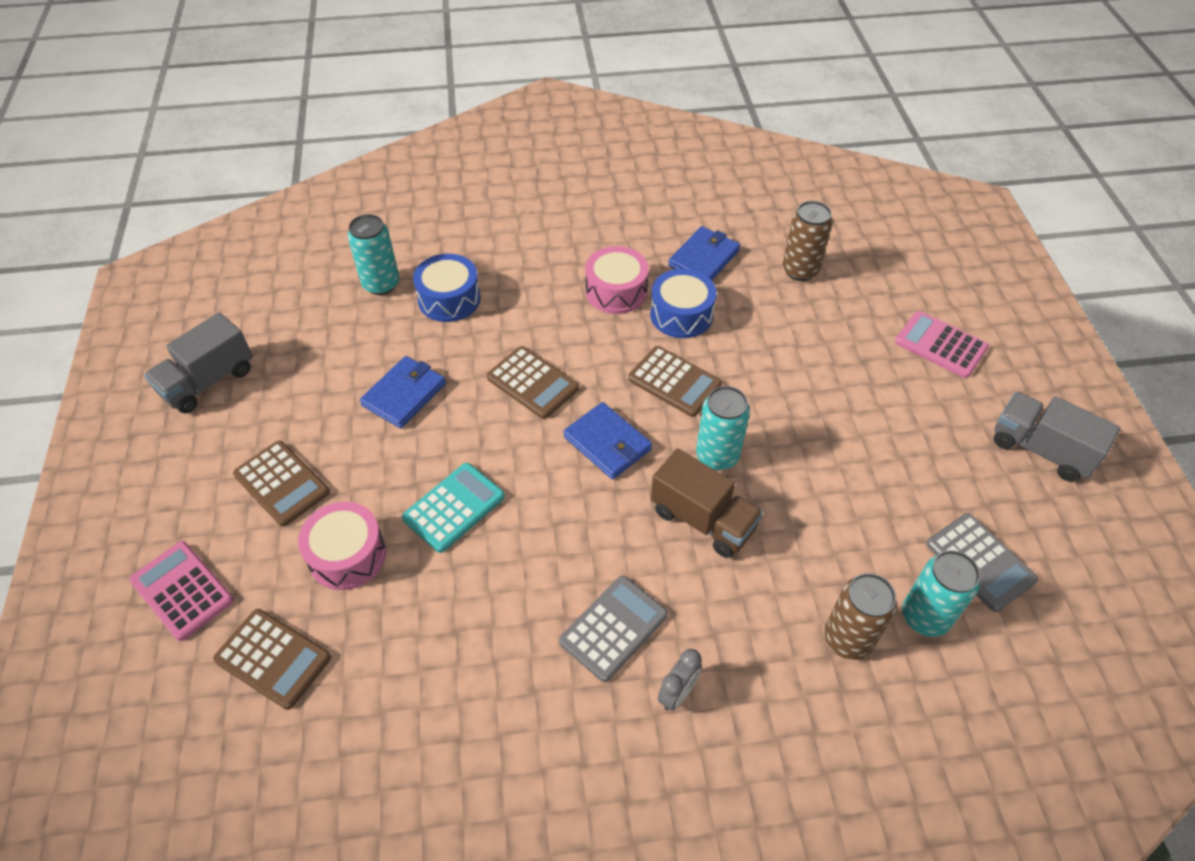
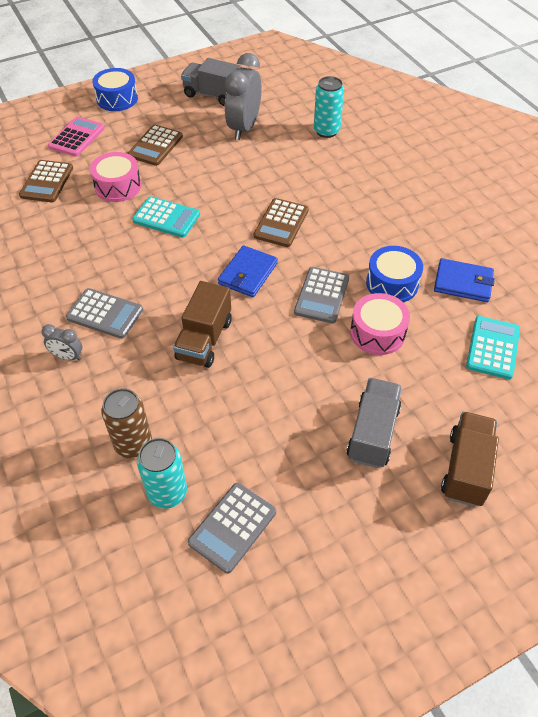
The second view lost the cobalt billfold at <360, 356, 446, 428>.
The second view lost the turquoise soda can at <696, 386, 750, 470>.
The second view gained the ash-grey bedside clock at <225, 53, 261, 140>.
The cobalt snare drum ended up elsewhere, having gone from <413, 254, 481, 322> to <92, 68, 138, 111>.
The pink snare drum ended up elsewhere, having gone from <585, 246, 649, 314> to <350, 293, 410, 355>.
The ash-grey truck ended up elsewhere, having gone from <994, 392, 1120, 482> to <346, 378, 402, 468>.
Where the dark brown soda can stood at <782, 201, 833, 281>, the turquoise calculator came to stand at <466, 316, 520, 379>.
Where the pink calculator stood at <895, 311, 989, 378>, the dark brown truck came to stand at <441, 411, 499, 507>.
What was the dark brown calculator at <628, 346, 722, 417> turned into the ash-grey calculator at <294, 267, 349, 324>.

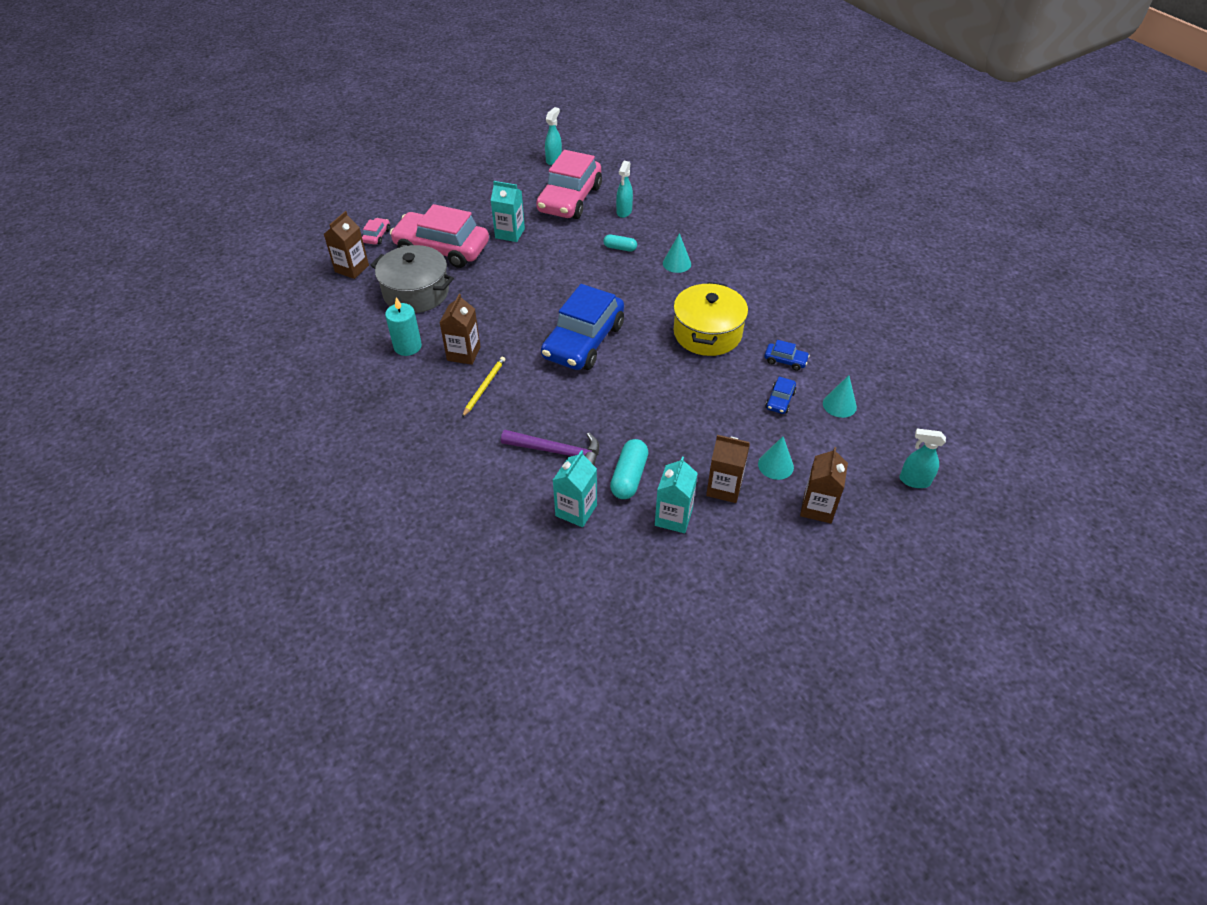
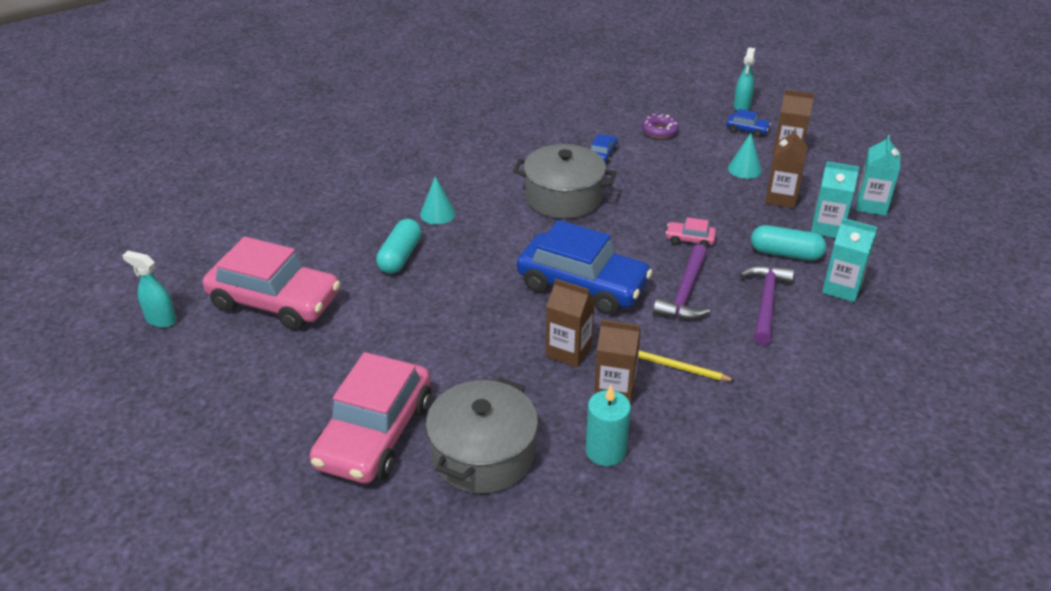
The second view lost the turquoise spray cleaner at <616, 161, 633, 218>.
The second view gained the purple hammer at <653, 244, 710, 320>.
The dark brown carton ended up elsewhere, having gone from <324, 211, 369, 279> to <546, 279, 595, 367>.
The pink car ended up elsewhere, having gone from <362, 218, 390, 245> to <666, 217, 716, 248>.
The turquoise carton ended up elsewhere, having gone from <491, 181, 525, 242> to <856, 135, 900, 216>.
The cobalt car ended up elsewhere, having gone from <765, 377, 796, 414> to <726, 109, 771, 137>.
Where the turquoise cone stood at <823, 375, 857, 418>, the purple doughnut came to stand at <642, 114, 679, 139>.
What was the yellow cooking pot at <673, 282, 748, 356> turned into the ash-grey cooking pot at <513, 144, 616, 219>.
The size of the turquoise pill shape at <603, 234, 637, 252> changed by a factor of 1.61.

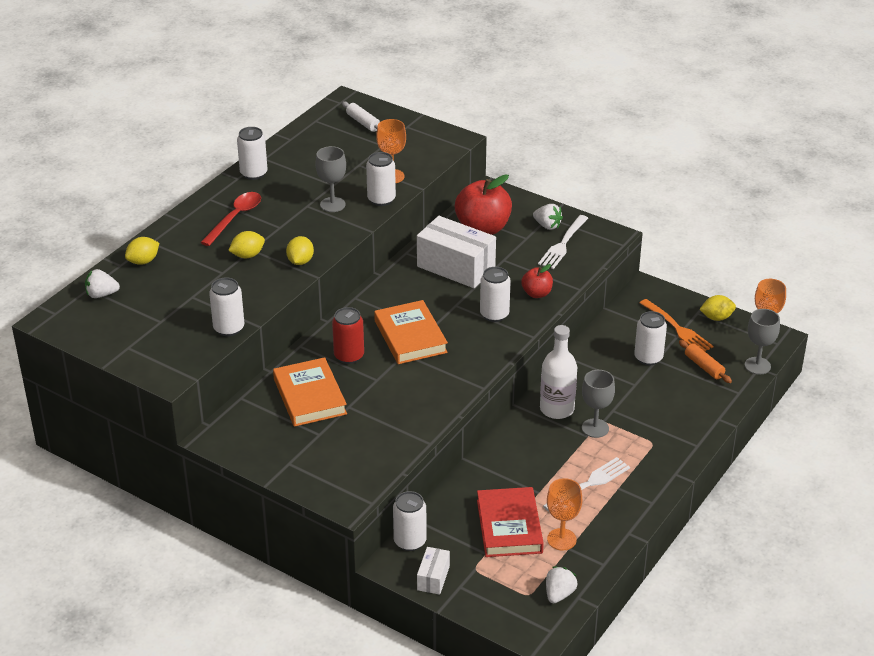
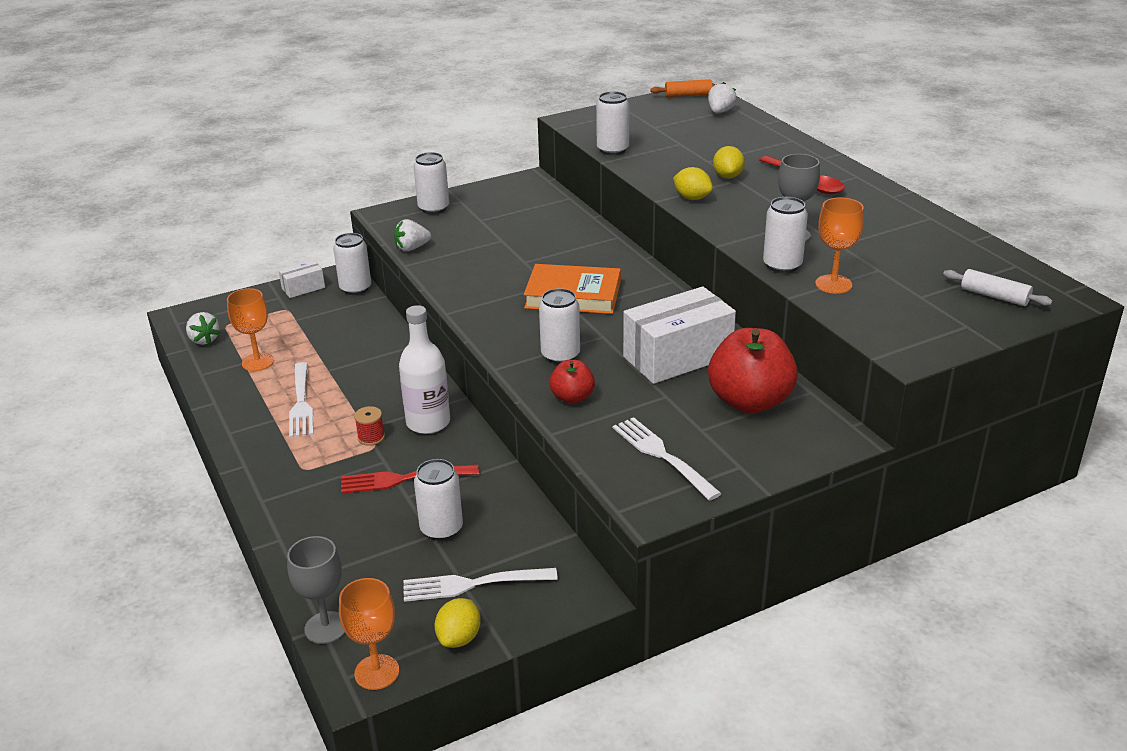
The second view lost the yellow lemon at <125, 237, 159, 265>.
The second view lost the orange hardcover at <273, 357, 347, 427>.
The second view lost the scarlet soda can at <332, 307, 364, 364>.
The second view lost the scarlet hardcover at <477, 487, 544, 557>.
The second view gained the scarlet dinner fork at <341, 464, 479, 494>.
The snow-white soda can ended up elsewhere, having gone from <237, 127, 268, 180> to <414, 152, 449, 214>.
The snow-white toy strawberry ended up elsewhere, having gone from <533, 204, 563, 230> to <394, 219, 431, 251>.
The orange dough roller ended up elsewhere, having gone from <679, 340, 732, 383> to <650, 79, 722, 97>.
Where the ash-grey wine glass stood at <582, 370, 615, 438>, the scarlet bobbin came to stand at <354, 406, 385, 446>.
What was the orange dinner fork at <640, 299, 714, 351> turned into the snow-white dinner fork at <403, 568, 558, 602>.
The snow-white dough roller at <342, 101, 380, 132> ended up facing another way, 45 degrees clockwise from before.
The snow-white parcel at <417, 547, 450, 595> ended up facing another way, 75 degrees counterclockwise from before.

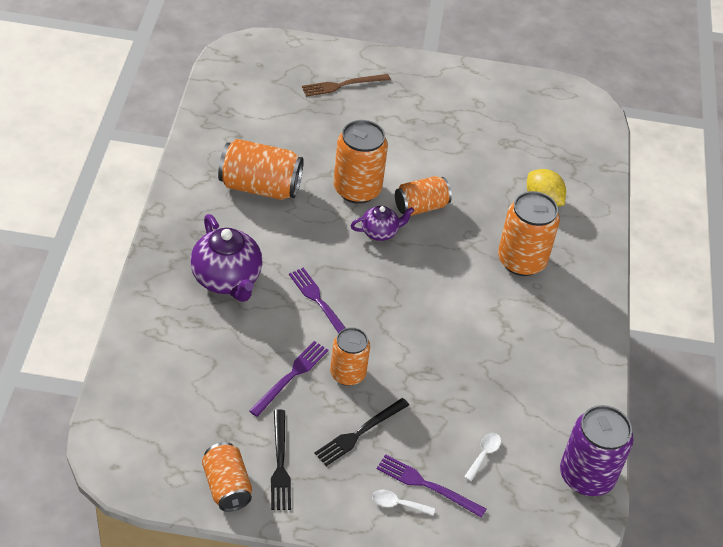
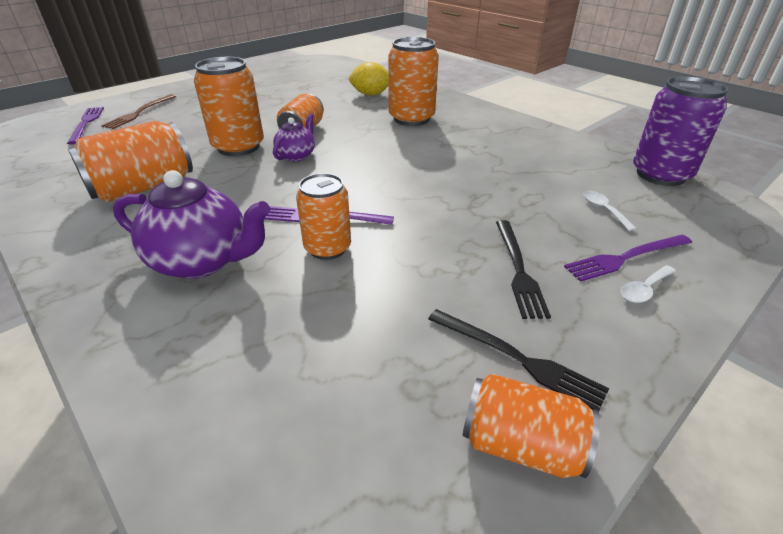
The purple dinner fork ended up elsewhere, having gone from <249, 341, 328, 417> to <67, 107, 104, 145>.
The orange soda can ended up elsewhere, having gone from <330, 327, 370, 386> to <296, 173, 351, 260>.

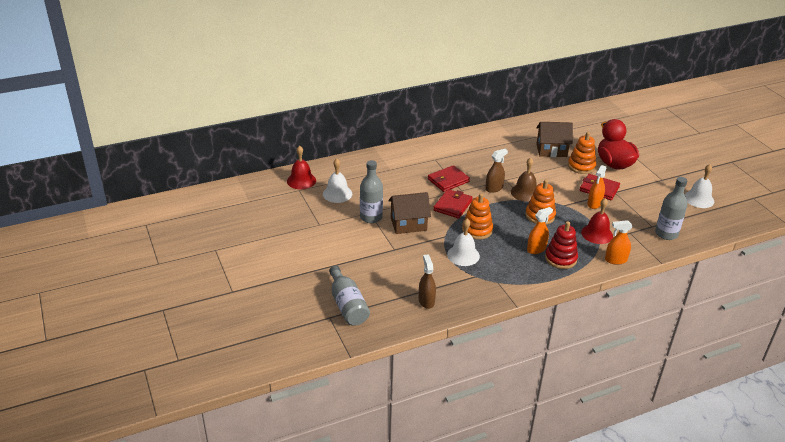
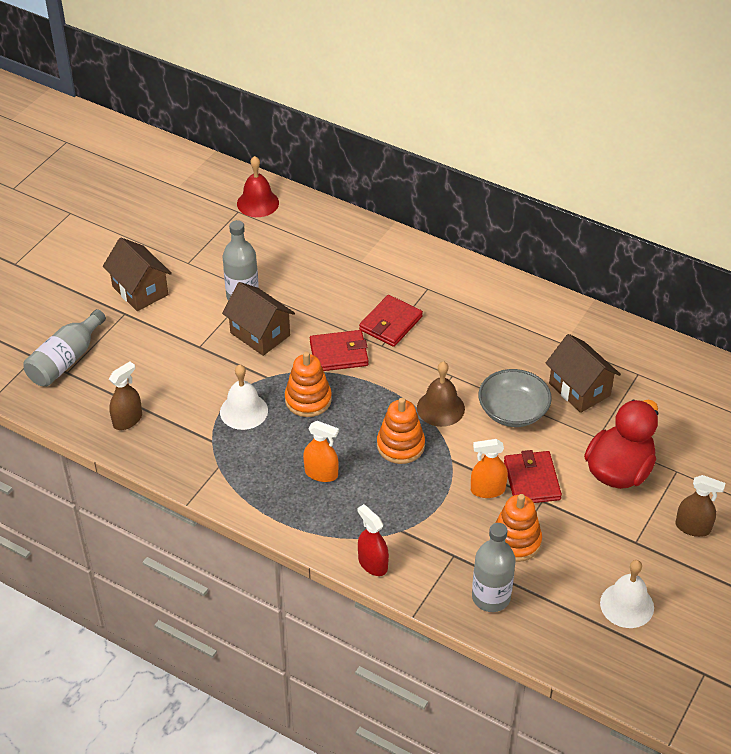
The second view lost the snow-white hand bell at <323, 158, 352, 203>.
The second view lost the scarlet stacking rings at <545, 221, 578, 269>.
The second view lost the scarlet hand bell at <581, 198, 613, 244>.
The second view gained the dark brown cottage at <103, 238, 172, 311>.
The second view gained the ash-grey serving bowl at <478, 369, 552, 427>.
The dark brown spray cleaner ended up elsewhere, having gone from <485, 149, 508, 193> to <676, 475, 726, 537>.
The orange stacking rings ended up elsewhere, having gone from <568, 132, 596, 174> to <495, 494, 542, 562>.
What was the orange spray cleaner at <605, 220, 632, 265> turned into the scarlet spray cleaner at <357, 504, 389, 576>.
The scarlet billfold at <428, 165, 470, 192> ended up facing another way, 75 degrees counterclockwise from before.

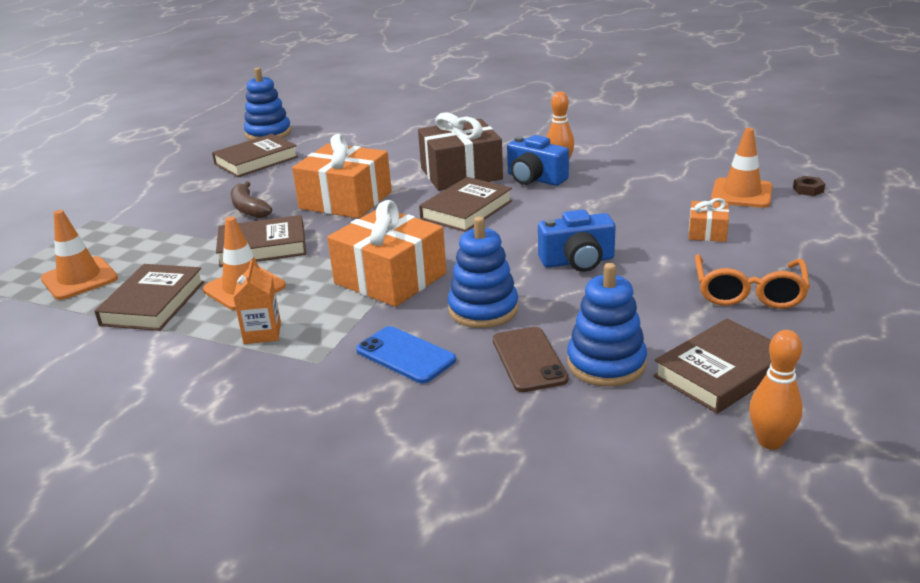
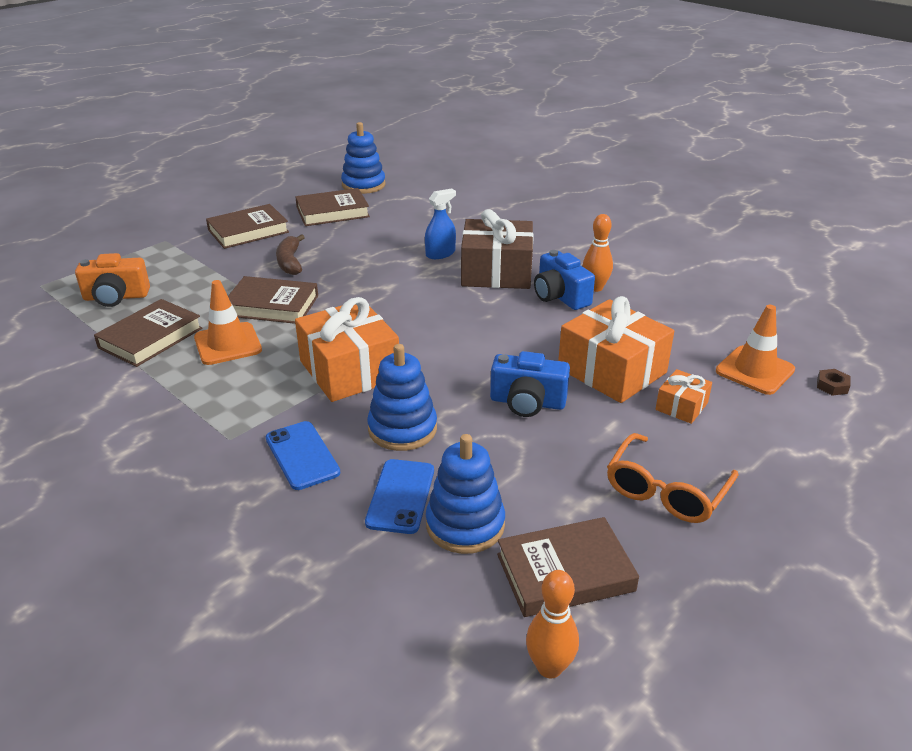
The second view lost the orange carton at <233, 260, 281, 344>.
The second view gained the cobalt spray cleaner at <425, 189, 456, 259>.
The orange wrapped gift ended up elsewhere, having gone from <292, 134, 392, 218> to <558, 296, 674, 403>.
The dark brown hardcover ended up elsewhere, having gone from <419, 177, 512, 232> to <206, 204, 289, 249>.
Where the orange traffic cone stood at <41, 210, 118, 300>, the orange camera came to stand at <75, 253, 150, 307>.
What was the dark brown mobile phone at <493, 327, 568, 392> turned into the cobalt mobile phone at <365, 459, 434, 534>.

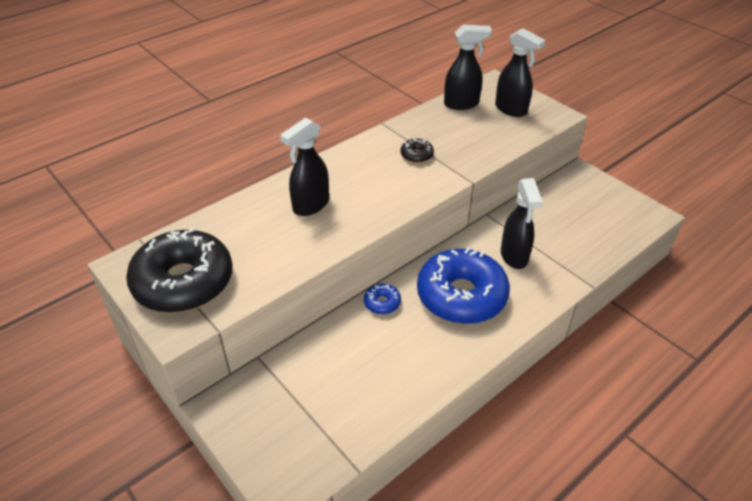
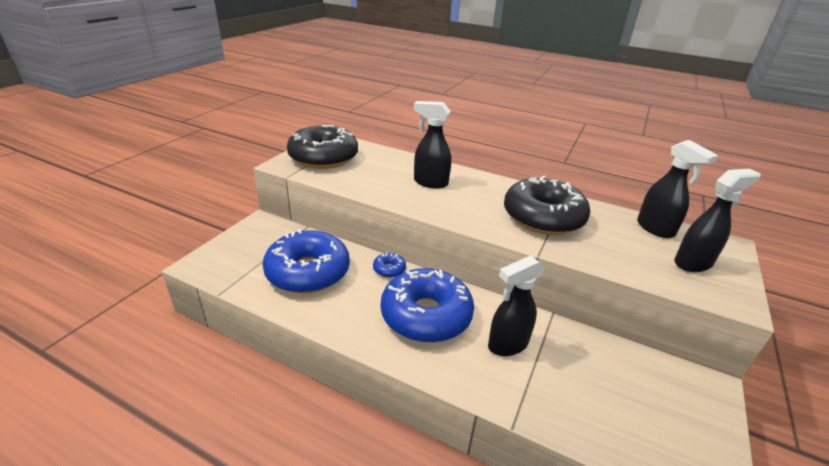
The second view gained the cobalt doughnut at <262, 229, 350, 294>.
The jet-black spray cleaner at <495, 28, 546, 117> ended up facing another way, 135 degrees counterclockwise from before.
The size of the jet-black doughnut at <400, 138, 434, 163> changed by a factor of 2.47.

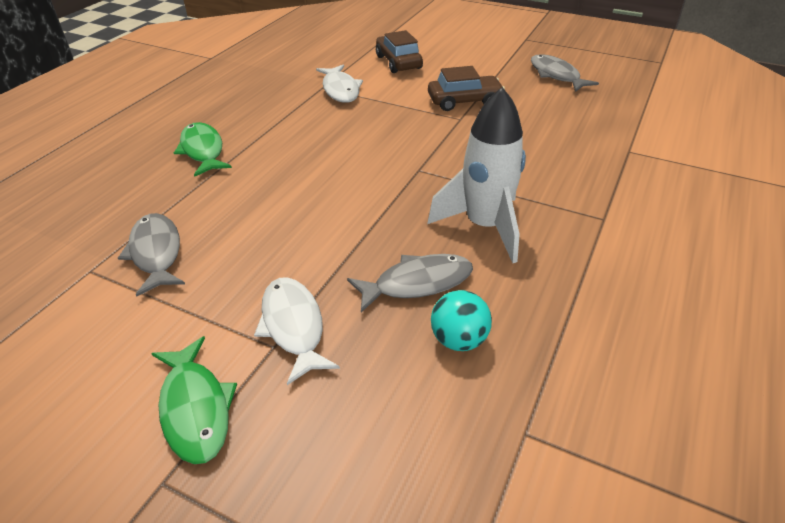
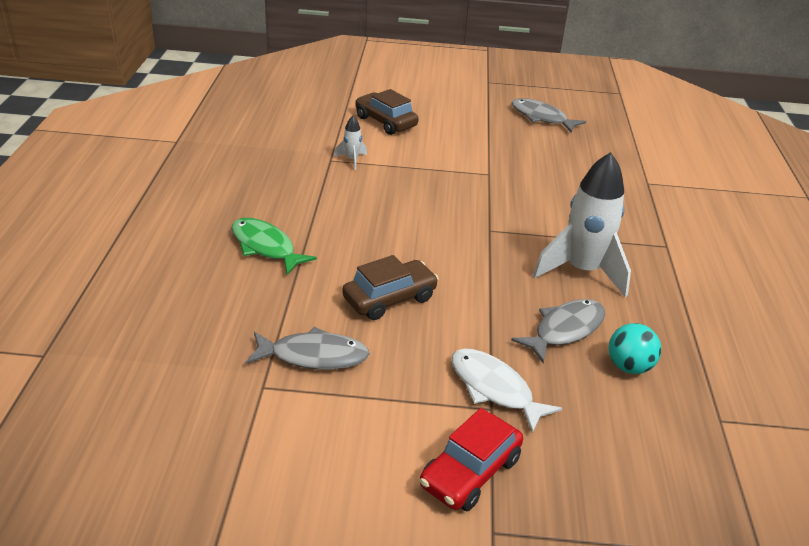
The dark brown car ended up elsewhere, having gone from <428, 66, 505, 111> to <342, 255, 439, 320>.
Where the green fish stood at <151, 336, 237, 464>, the scarlet car came to stand at <420, 408, 523, 511>.
Where the snow-white fish stood at <316, 65, 363, 103>, the snow-white toy rocket came to stand at <334, 116, 367, 170>.
The ash-grey fish at <118, 213, 185, 297> ended up facing another way, 135 degrees clockwise from before.

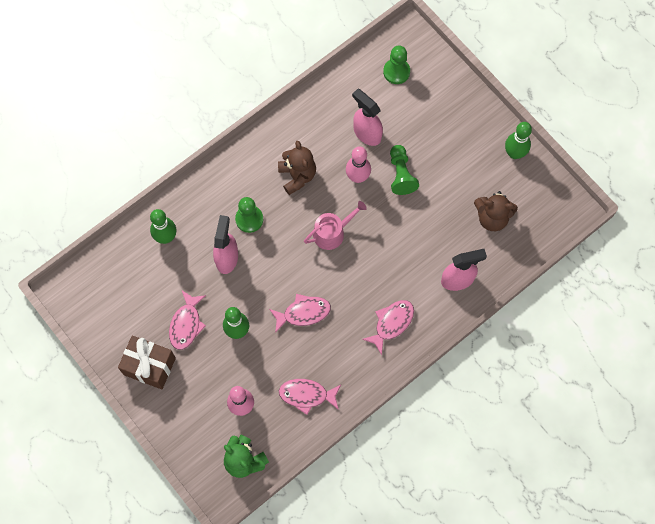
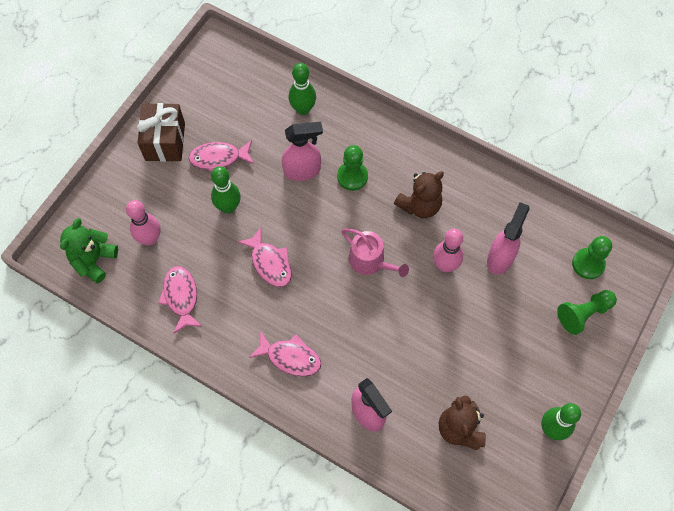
The green pawn ended up elsewhere, having gone from <390, 145, 419, 195> to <557, 290, 617, 335>.

